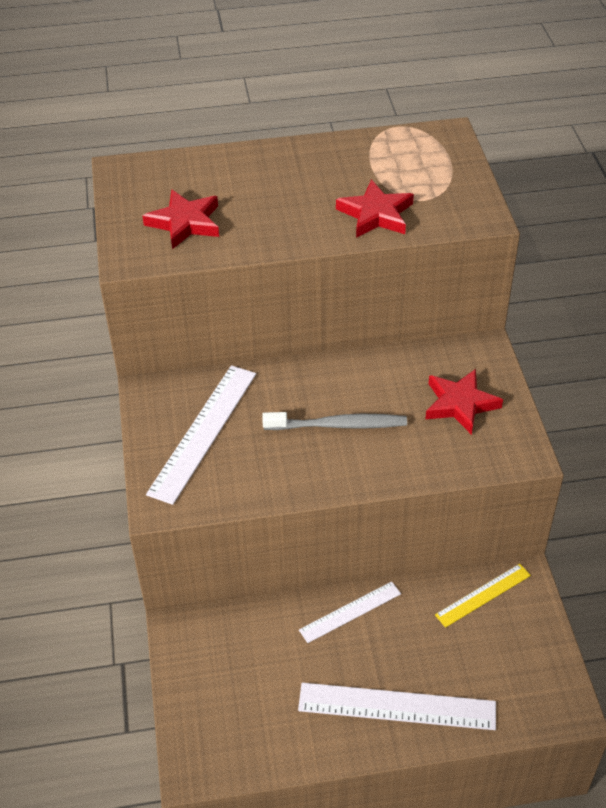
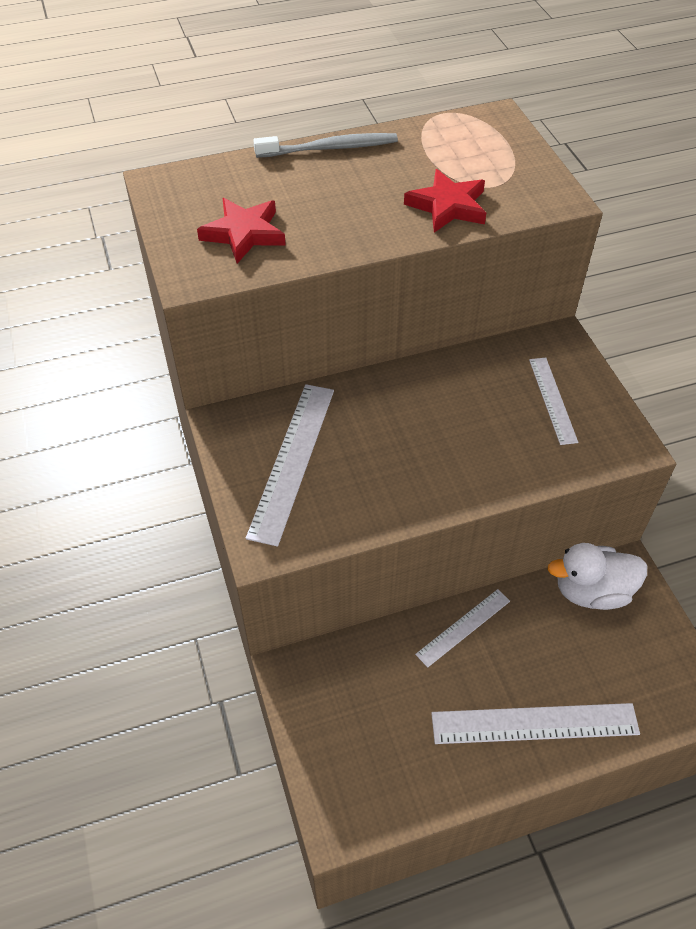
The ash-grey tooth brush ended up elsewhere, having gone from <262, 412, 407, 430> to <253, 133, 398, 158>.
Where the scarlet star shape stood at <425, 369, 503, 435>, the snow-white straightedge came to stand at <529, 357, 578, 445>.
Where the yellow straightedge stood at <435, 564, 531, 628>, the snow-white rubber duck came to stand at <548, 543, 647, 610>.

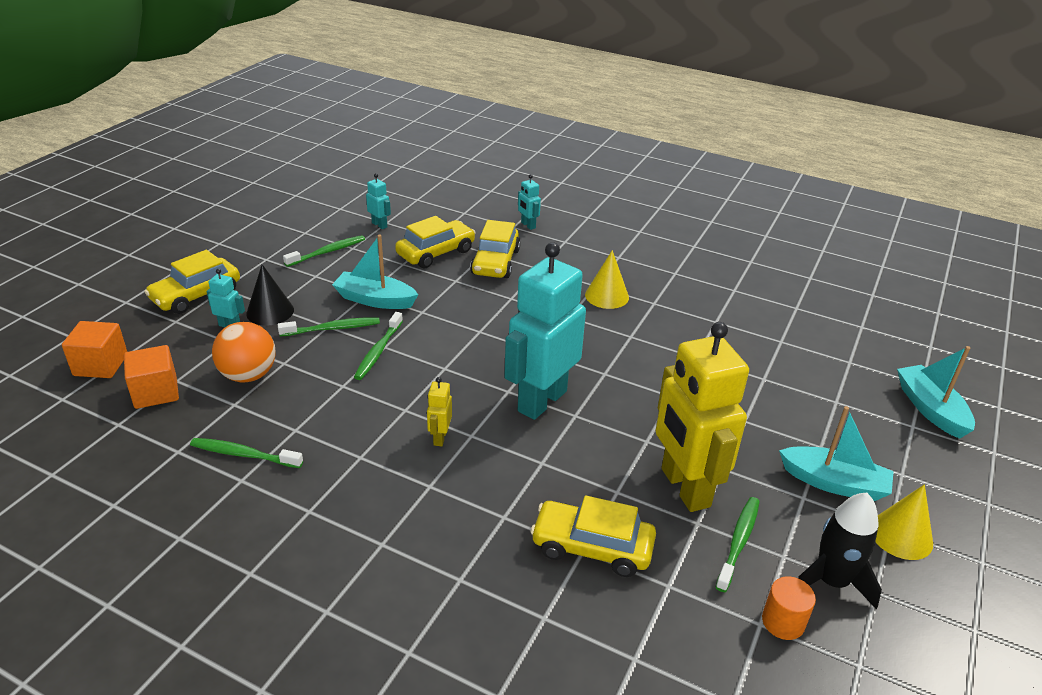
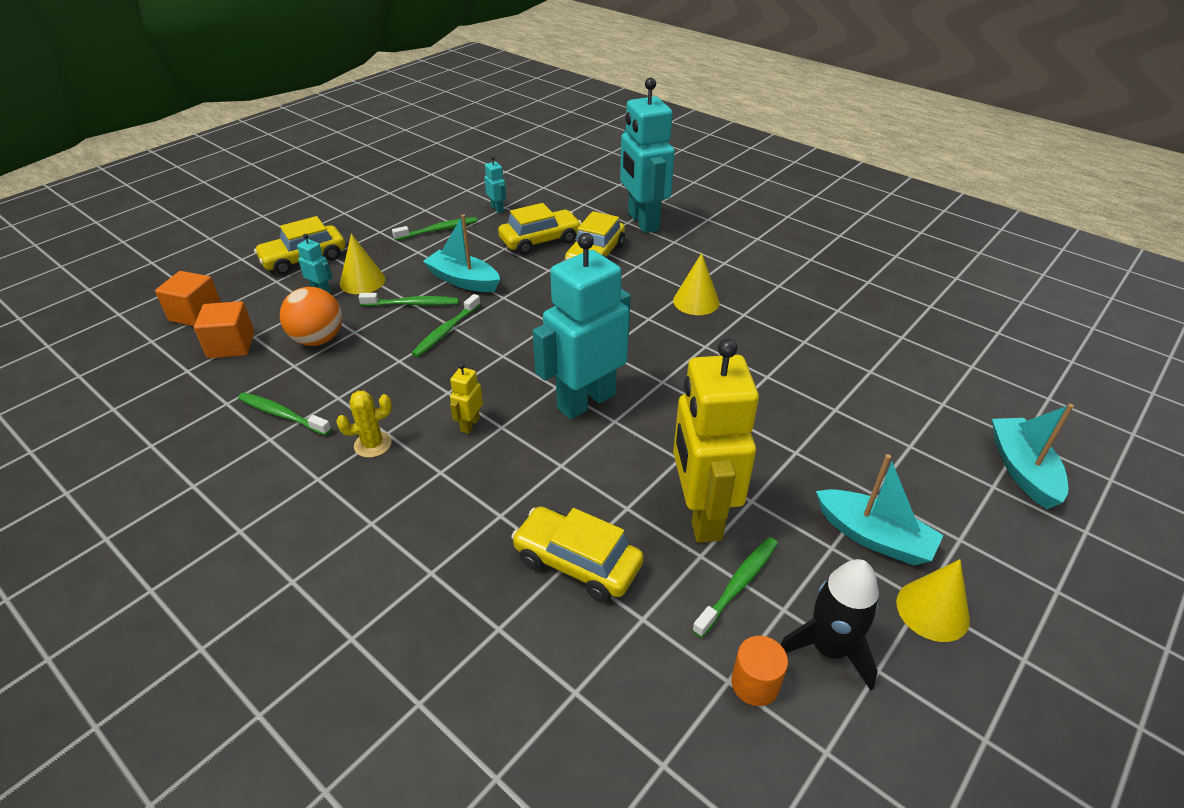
The second view gained the yellow cactus at <336, 391, 392, 458>.
What was the jet-black cone at <246, 264, 294, 326> turned into the yellow cone at <340, 233, 385, 294>.
The size of the turquoise robot figure at <518, 174, 541, 230> changed by a factor of 2.47.

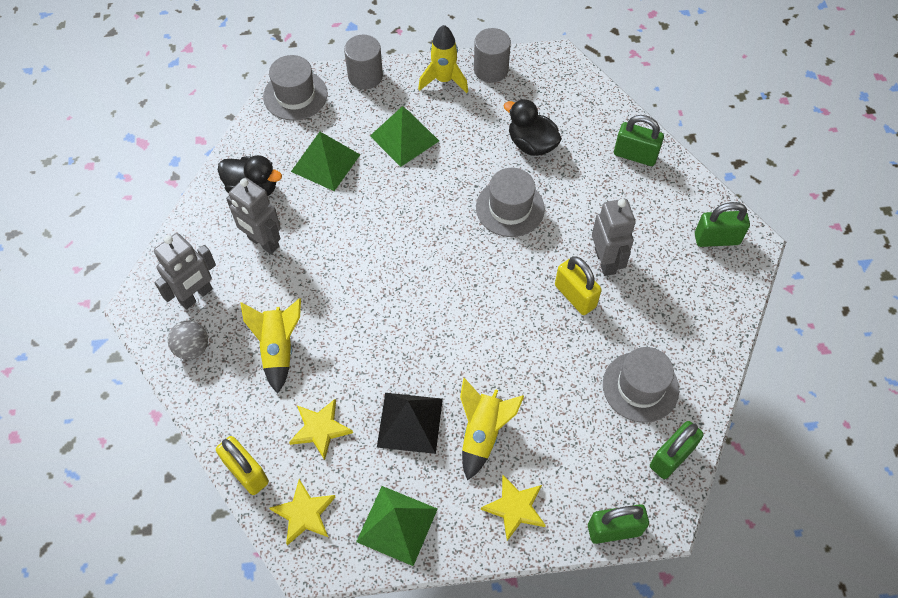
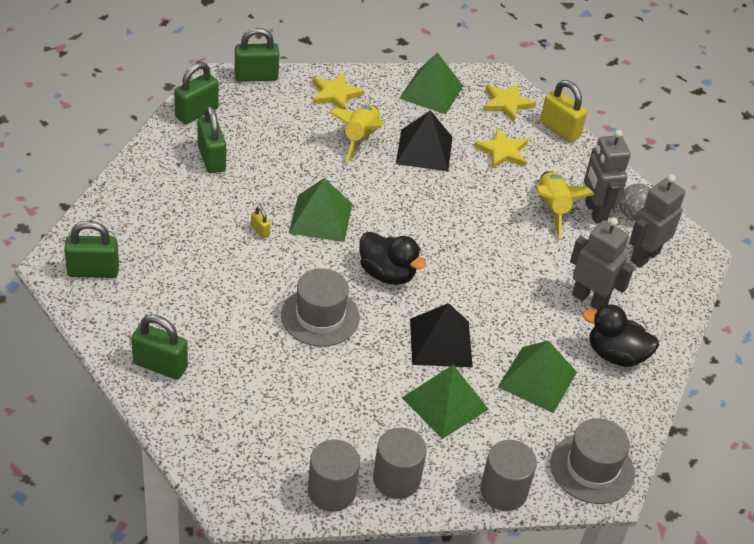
The second view gained the green pyramid at <289, 178, 352, 242>.
The second view gained the jet-black pyramid at <410, 303, 473, 367>.
The jet-black rubber duck ended up elsewhere, having gone from <504, 99, 562, 156> to <359, 232, 426, 285>.
The ash-grey robot figure ended up elsewhere, having gone from <592, 199, 636, 276> to <584, 129, 631, 224>.
Where the yellow toy rocket stood at <418, 25, 468, 93>, the ash-grey solid cylinder came to stand at <373, 428, 427, 499>.
Where the ash-grey hat stood at <603, 347, 679, 423>, the green small lock came to stand at <197, 106, 226, 173>.
The size of the yellow small lock at <555, 256, 602, 315> changed by a factor of 0.48.

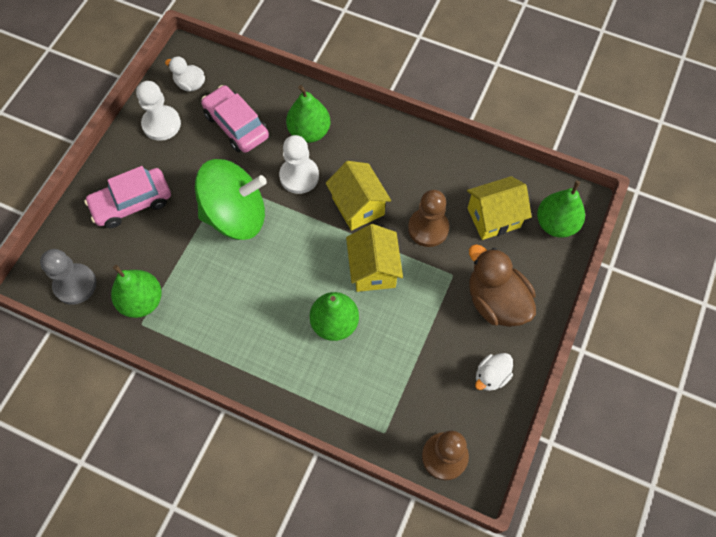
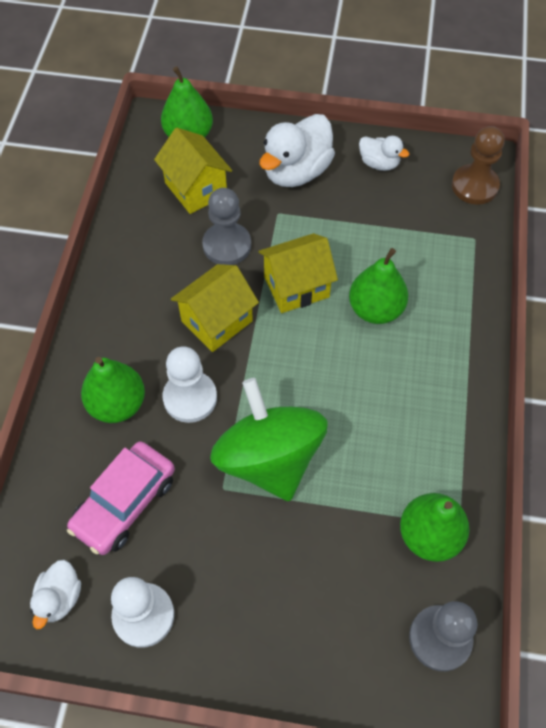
The second view lost the pink car at <84, 166, 171, 228>.
What was the dark brown pawn at <408, 190, 449, 247> turned into the ash-grey pawn at <202, 188, 251, 265>.
What was the dark brown rubber duck at <469, 244, 536, 327> turned into the snow-white rubber duck at <259, 114, 335, 187>.

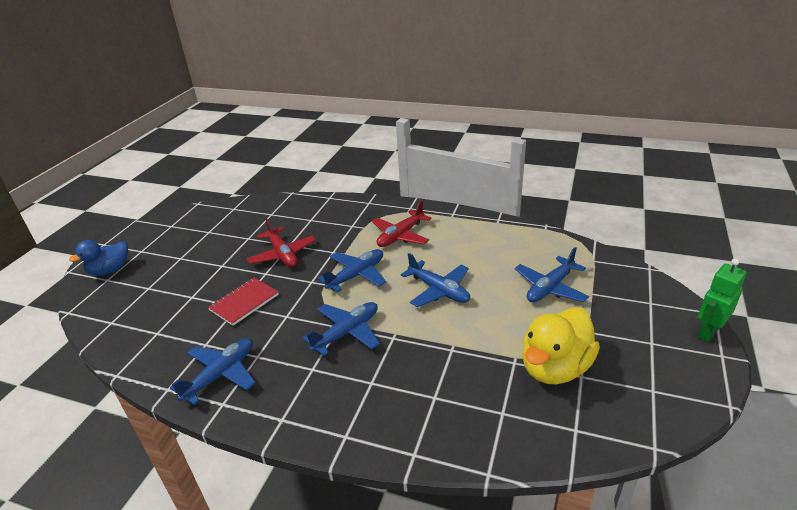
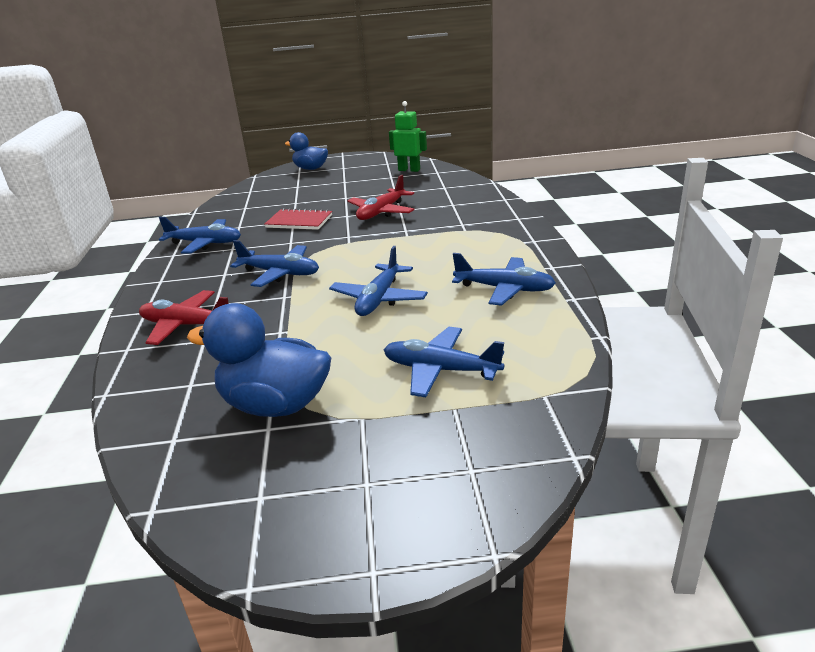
The cobalt aeroplane ended up elsewhere, having gone from <318, 249, 386, 292> to <452, 253, 556, 306>.
The scarlet aeroplane ended up elsewhere, having gone from <372, 201, 432, 247> to <139, 290, 229, 345>.
The green robot figure ended up elsewhere, having gone from <698, 258, 747, 342> to <389, 101, 427, 172>.
What was the yellow rubber duck at <522, 307, 600, 384> turned into the cobalt rubber duck at <187, 303, 331, 417>.

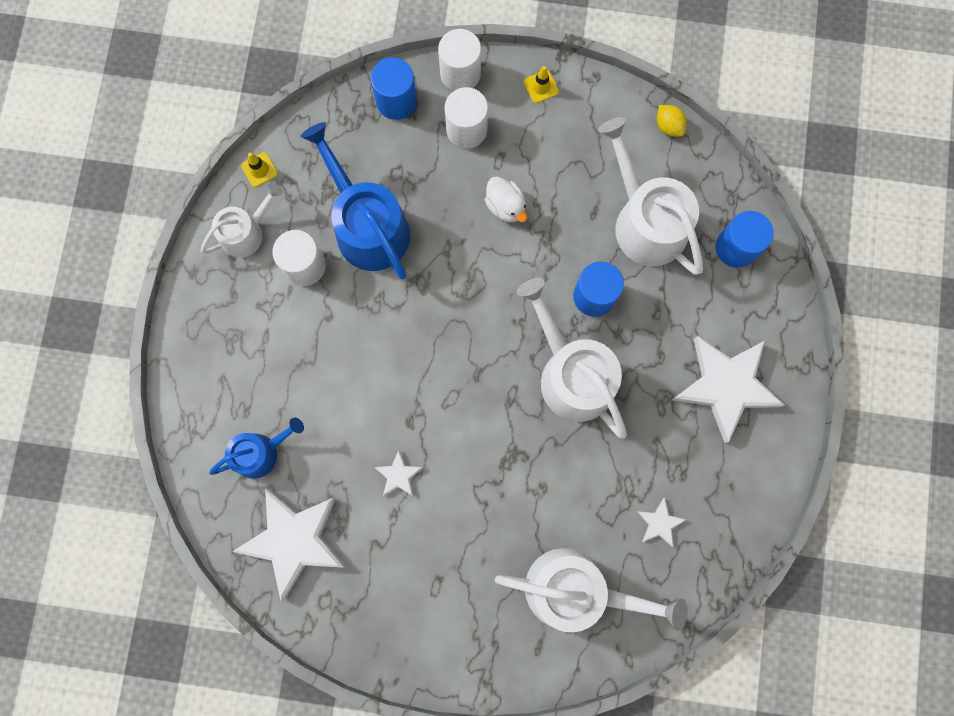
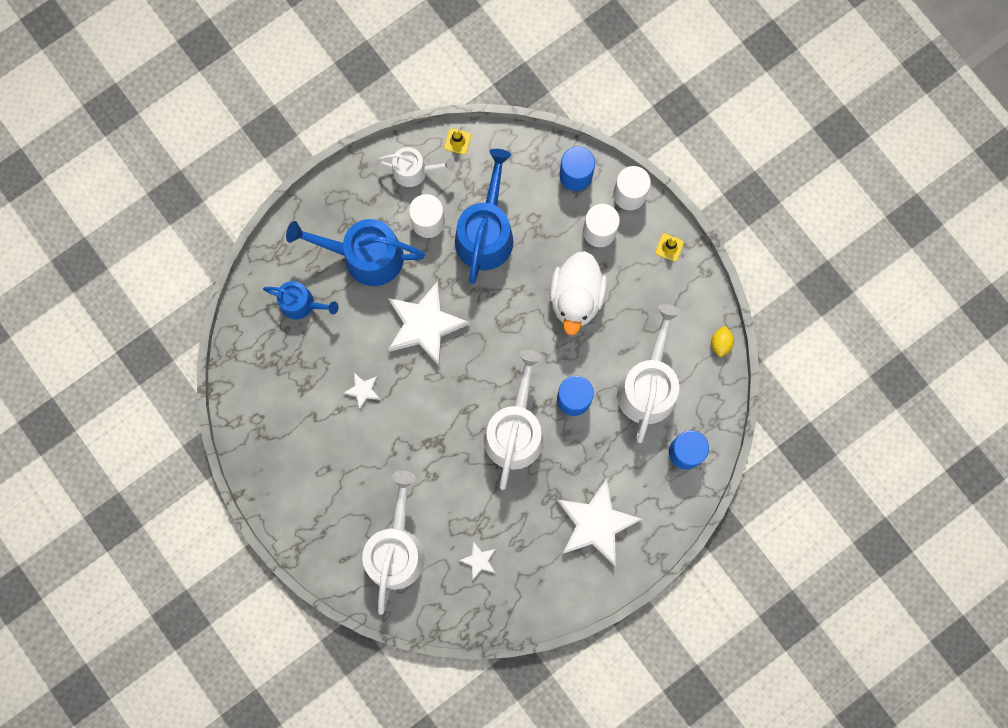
The second view gained the cobalt sprinkling can at <286, 219, 425, 286>.
The snow-white star shape ended up elsewhere, having gone from <232, 488, 346, 601> to <388, 281, 469, 366>.
The snow-white sprinkling can at <495, 548, 688, 632> ended up facing another way, 135 degrees counterclockwise from before.
The size of the snow-white rubber duck at <485, 176, 527, 222> changed by a factor of 1.89.

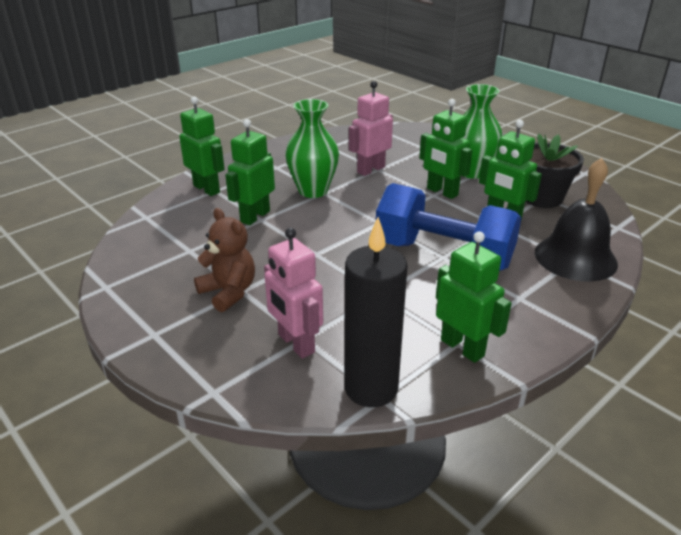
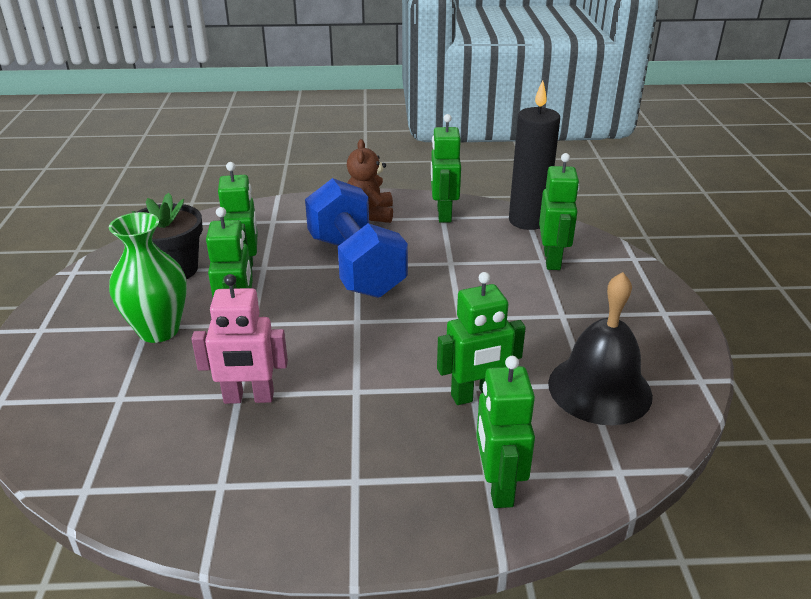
The second view lost the green tall vase at <285, 99, 339, 198>.
The dark brown teddy ended up elsewhere, having gone from <194, 208, 255, 312> to <347, 139, 393, 223>.
The jet-black hand bell ended up elsewhere, having gone from <535, 158, 618, 282> to <548, 272, 653, 425>.
What was the pink robot figure at <264, 228, 323, 358> turned into the green robot figure at <539, 153, 580, 270>.

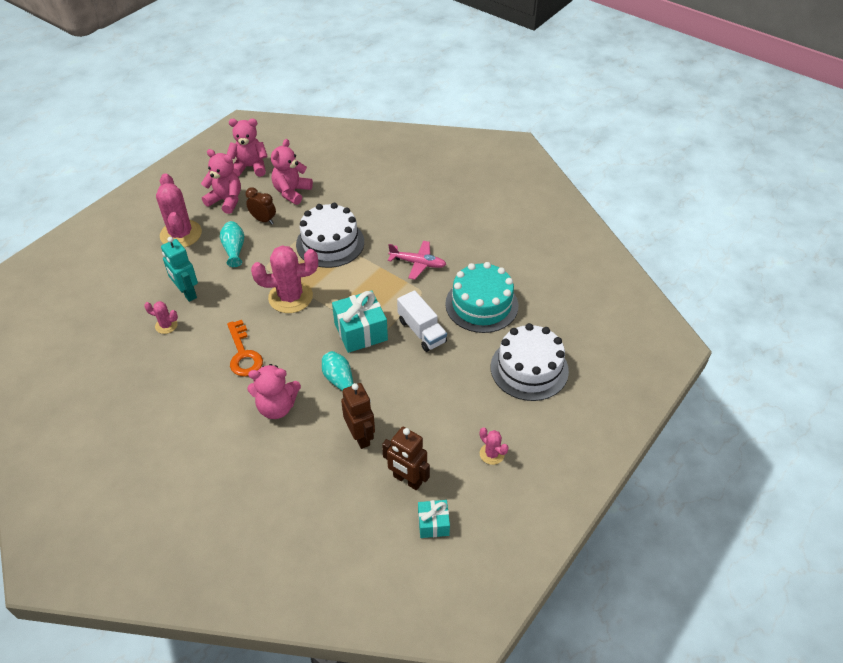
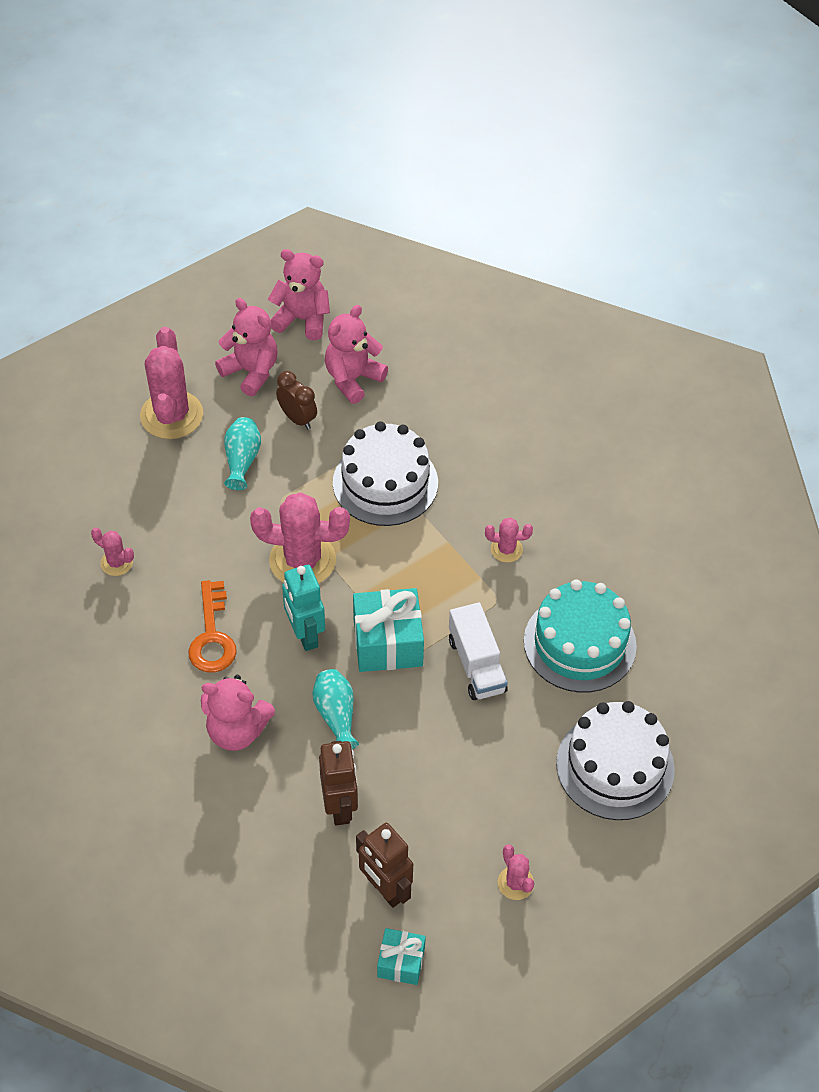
The turquoise robot figure ended up elsewhere, having gone from <161, 237, 198, 302> to <282, 565, 325, 651>.
Where the pink aeroplane stood at <388, 241, 446, 280>, the pink cactus came to stand at <485, 518, 533, 563>.

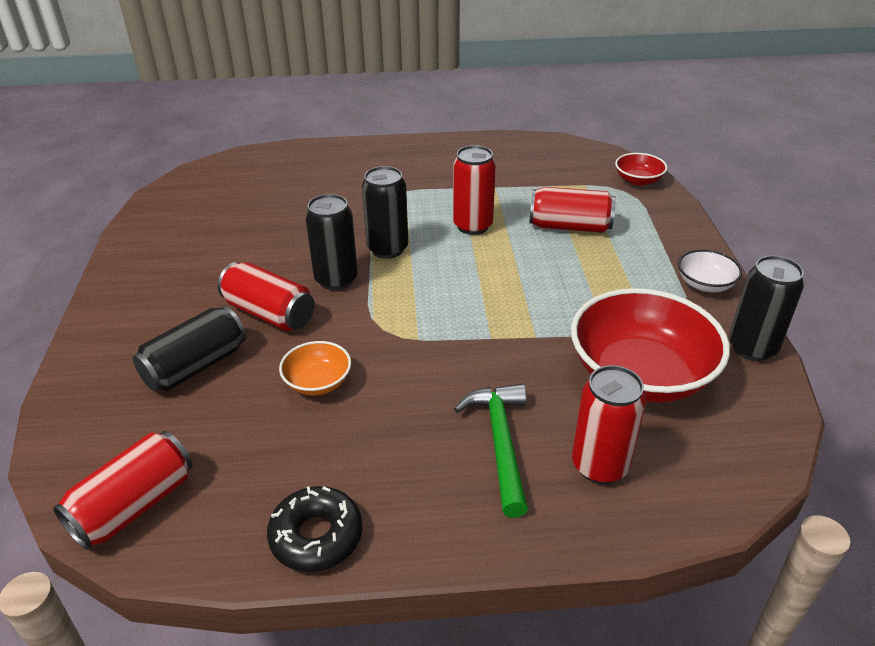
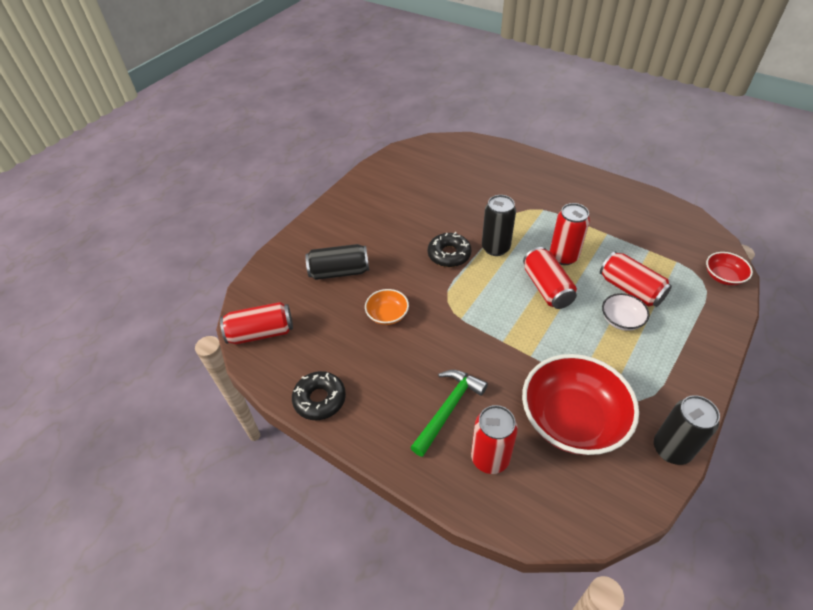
The scarlet soda can ended up elsewhere, having gone from <218, 262, 314, 331> to <523, 247, 577, 309>.
The snow-white serving bowl ended up elsewhere, having gone from <678, 250, 742, 292> to <602, 293, 649, 331>.
Where the jet-black soda can stood at <305, 194, 358, 290>, the jet-black doughnut came to stand at <428, 232, 471, 267>.

